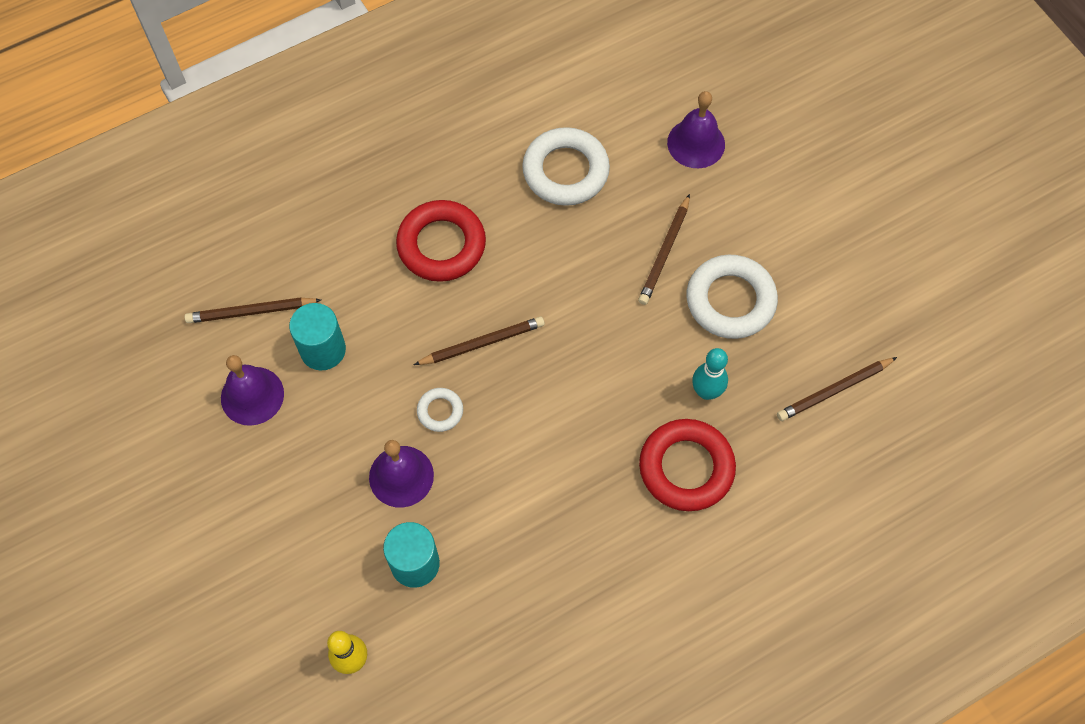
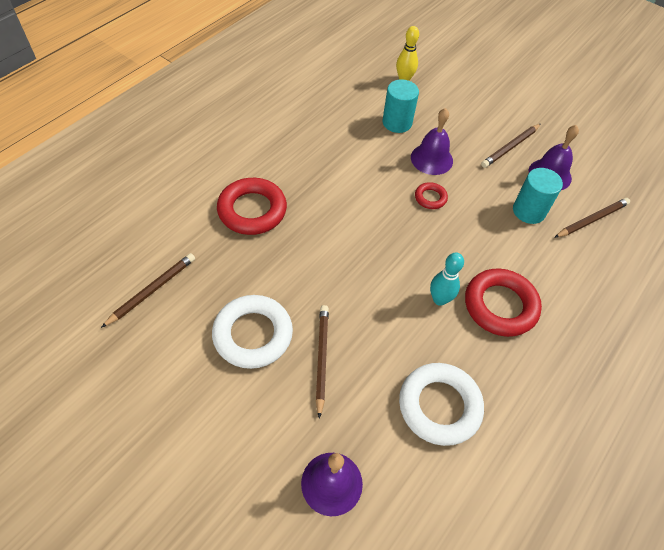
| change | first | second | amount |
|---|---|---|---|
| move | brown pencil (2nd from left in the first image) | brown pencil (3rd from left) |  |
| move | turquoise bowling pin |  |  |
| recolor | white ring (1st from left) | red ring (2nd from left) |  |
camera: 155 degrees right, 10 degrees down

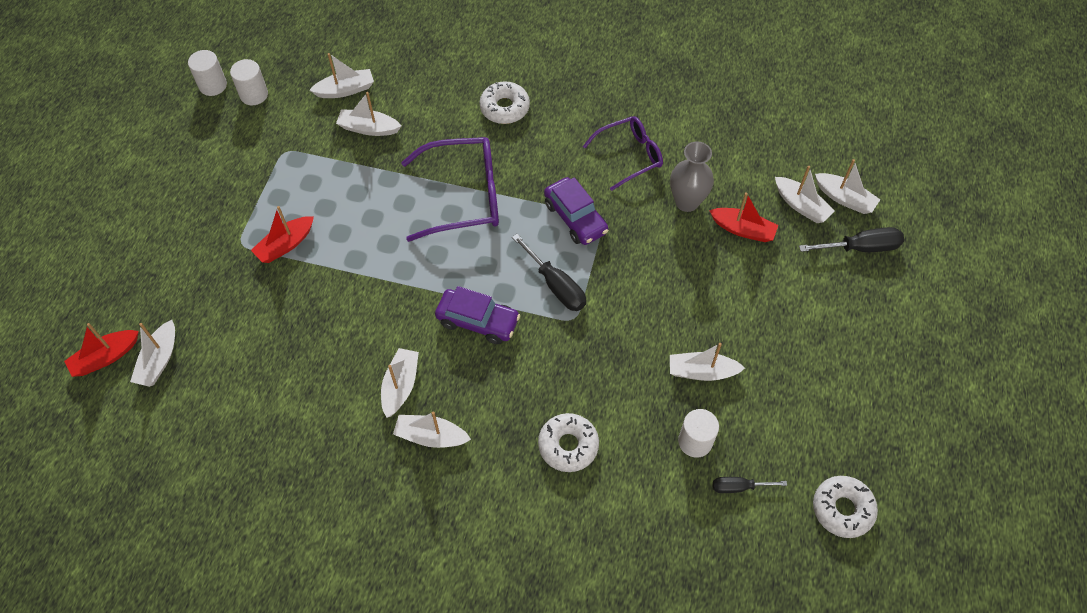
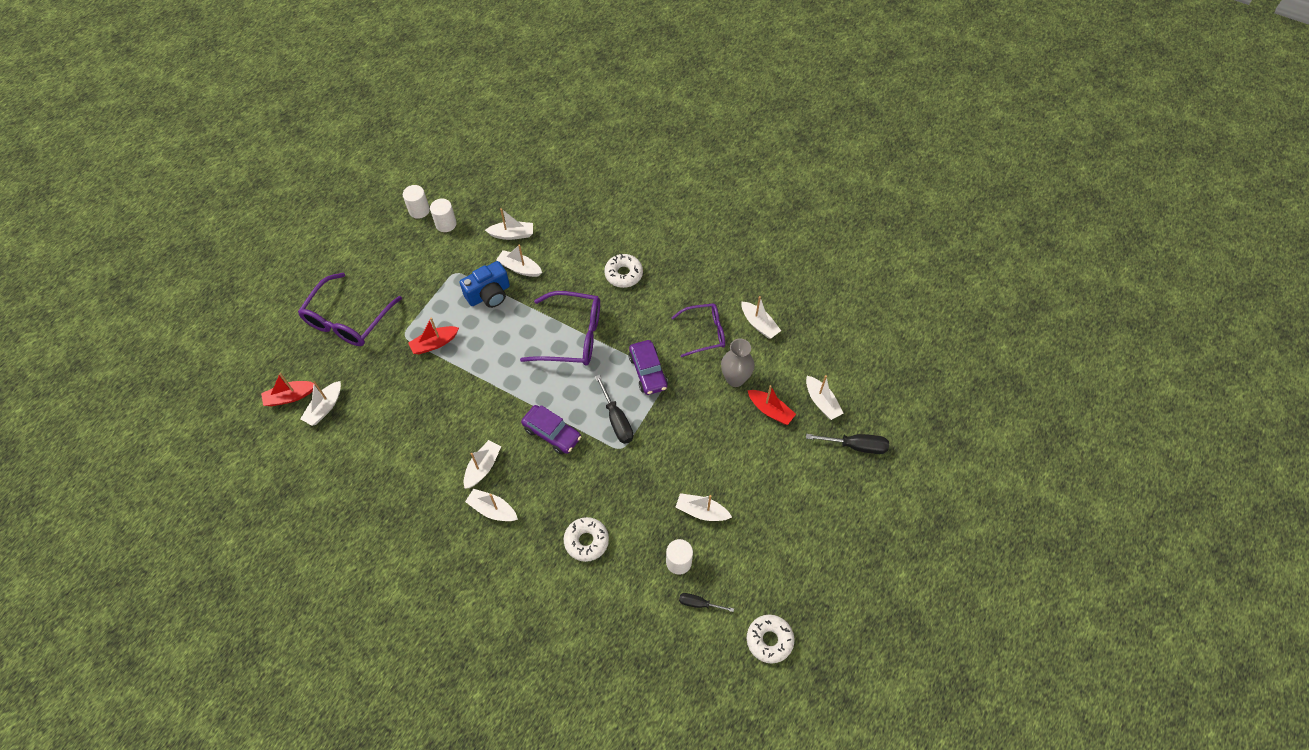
| change | first | second | amount |
|---|---|---|---|
| move | white boat (8th from left in the first image) | white boat (7th from left) |  |
| insert |  | blue camera |  |
| insert |  | purple glasses (1st from left) |  |
camera: 15 degrees right, 0 degrees up

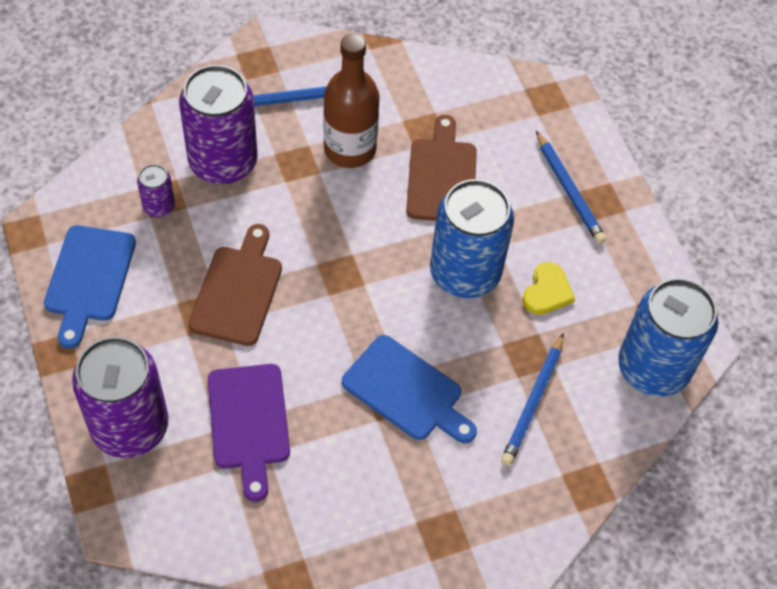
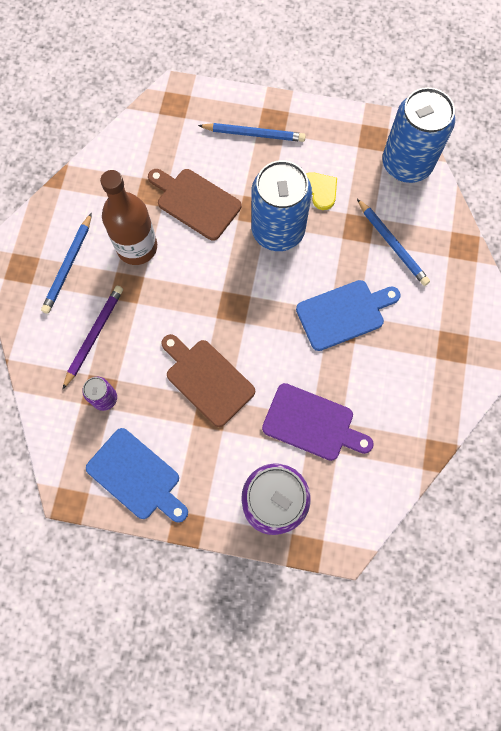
| change | first | second | amount |
|---|---|---|---|
| replace | purple can (3rd from left) | purple pencil |  |
camera: 55 degrees left, 15 degrees up

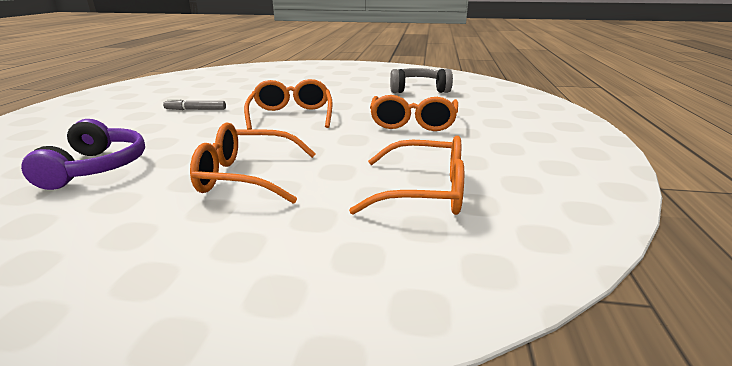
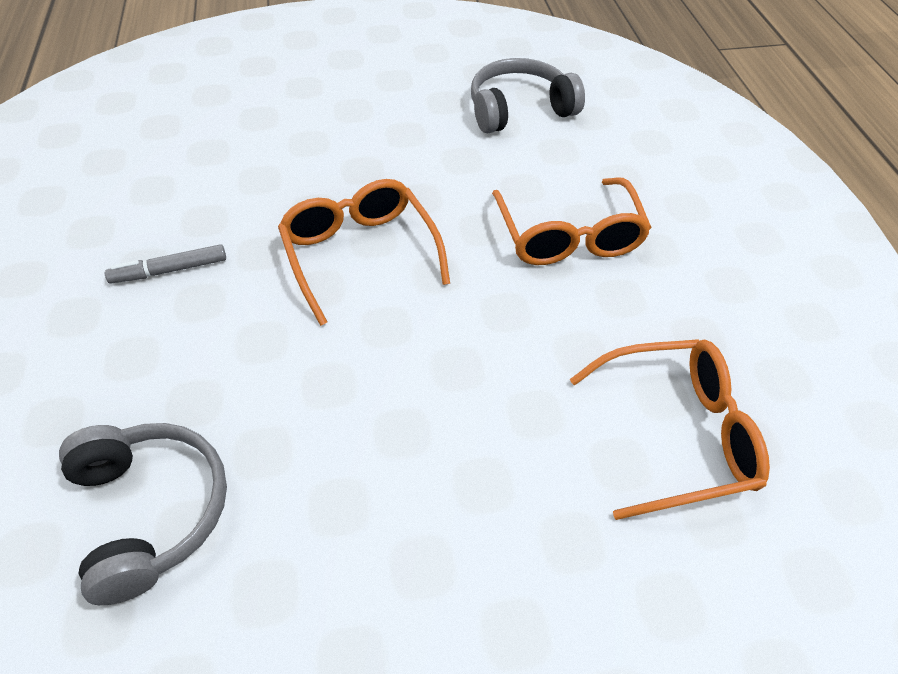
| change | first | second | amount |
|---|---|---|---|
| recolor | purple headphones | grey headphones (1st from left) |  |
| delete | orange glasses (1st from left) |  |  |
camera: 20 degrees left, 25 degrees up

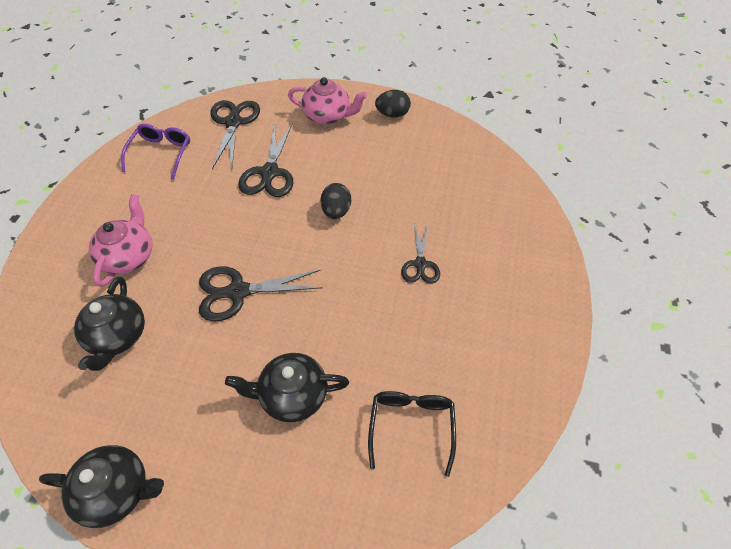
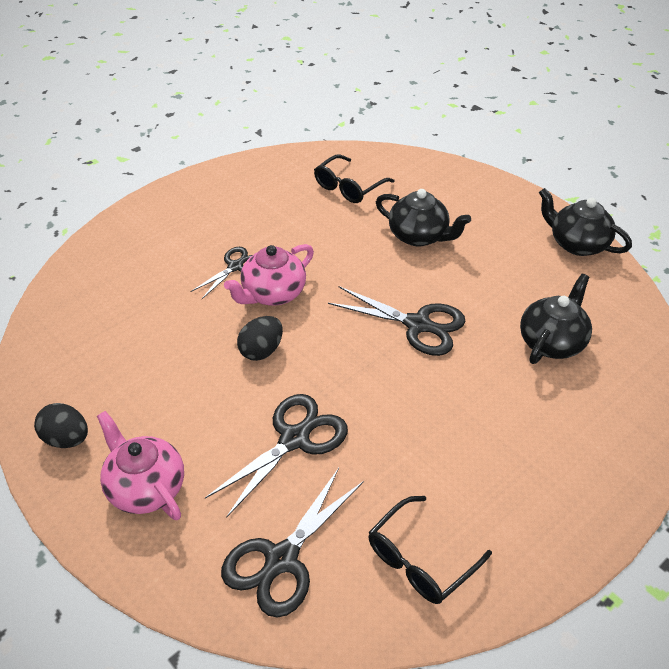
| change | first | second | amount |
|---|---|---|---|
| recolor | purple glasses | black glasses (2nd from left) |  |
| move | pink teapot (1st from left in the first image) | pink teapot (2nd from left) |  |
camera: 145 degrees left, 10 degrees down

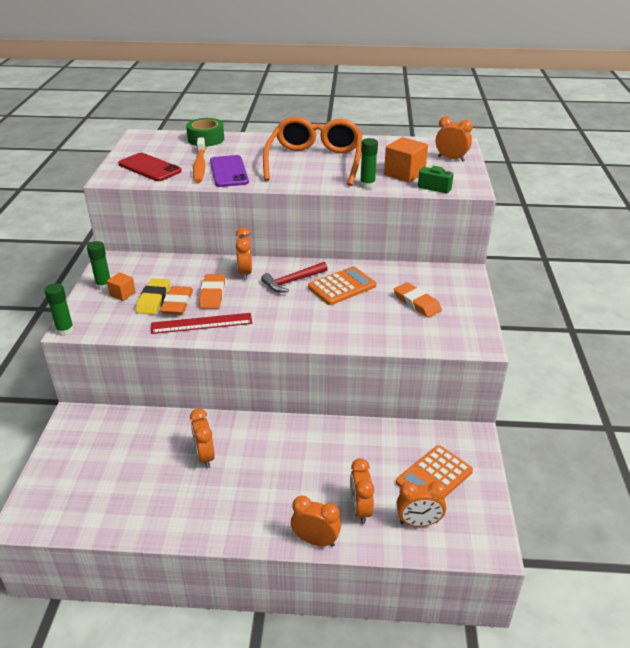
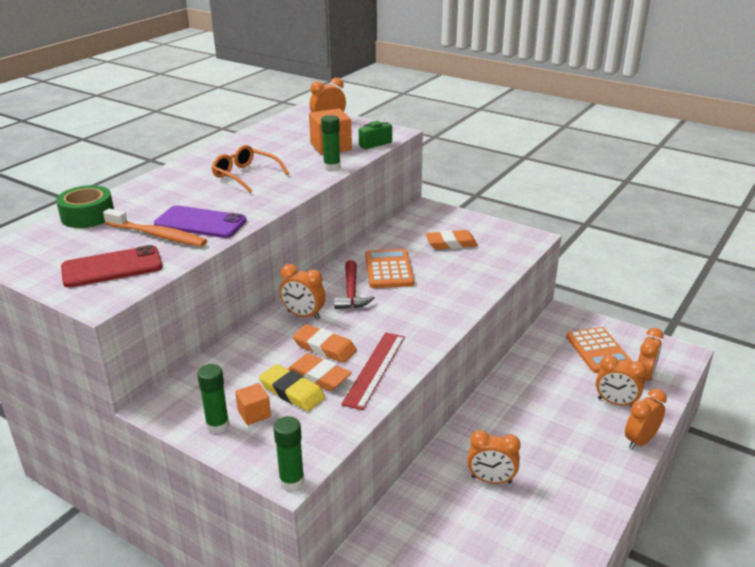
| change | first | second | amount |
|---|---|---|---|
| resize | orange glasses |  | x0.54 |
camera: 60 degrees left, 5 degrees down

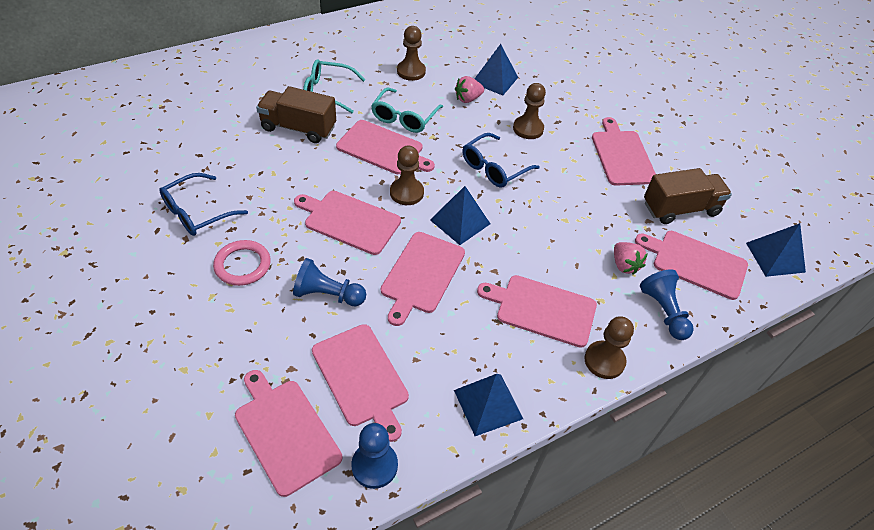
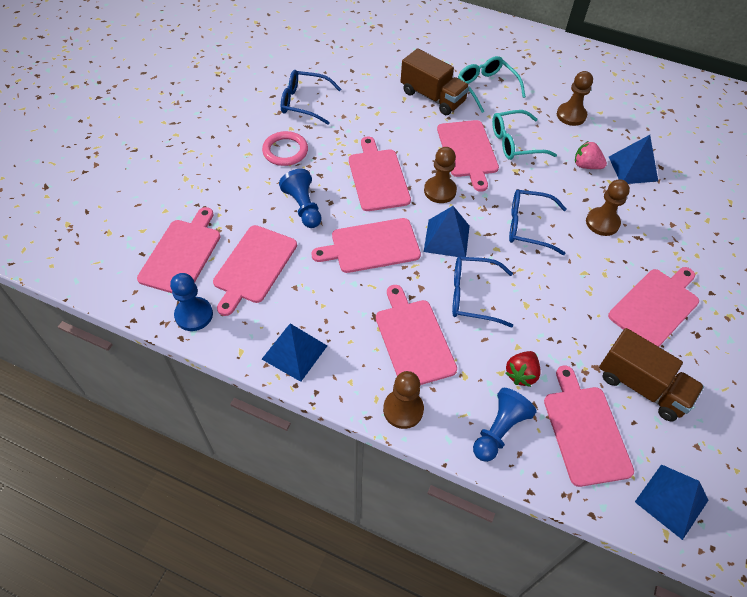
| change | first | second | amount |
|---|---|---|---|
| rotate | brown truck (1st from left) |  | 150 degrees clockwise |
| recolor | pink strawberry (2nd from left) | red strawberry |  |
| insert |  | blue glasses (2nd from left) |  |
camera: 55 degrees right, 5 degrees up

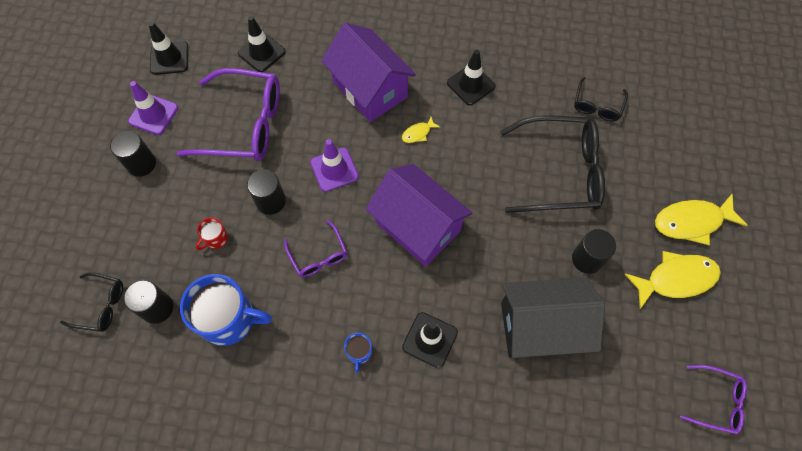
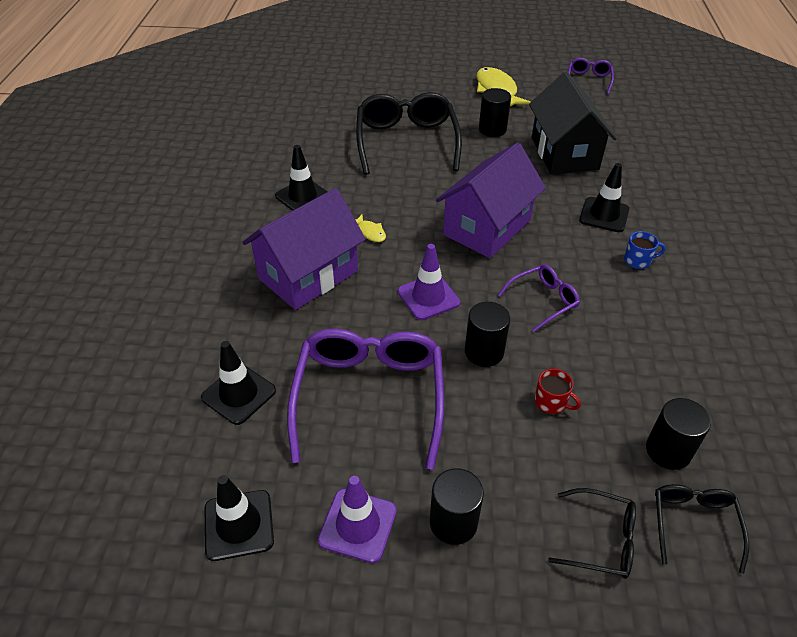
| change | first | second | amount |
|---|---|---|---|
| move | black glasses (3rd from left in the first image) | black glasses (2nd from left) |  |
| delete | yellow fish (3rd from left) |  |  |
| delete | blue mug (1st from left) |  |  |
camera: 95 degrees left, 20 degrees down

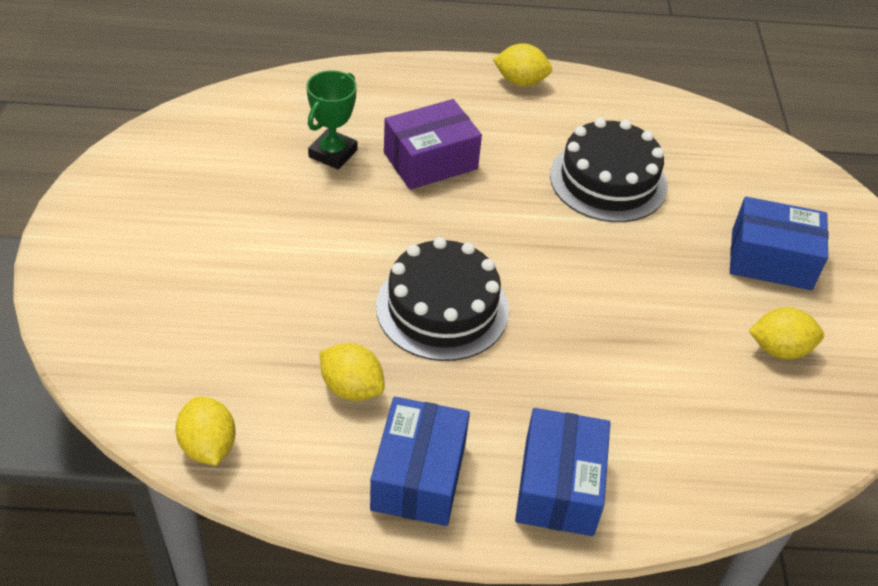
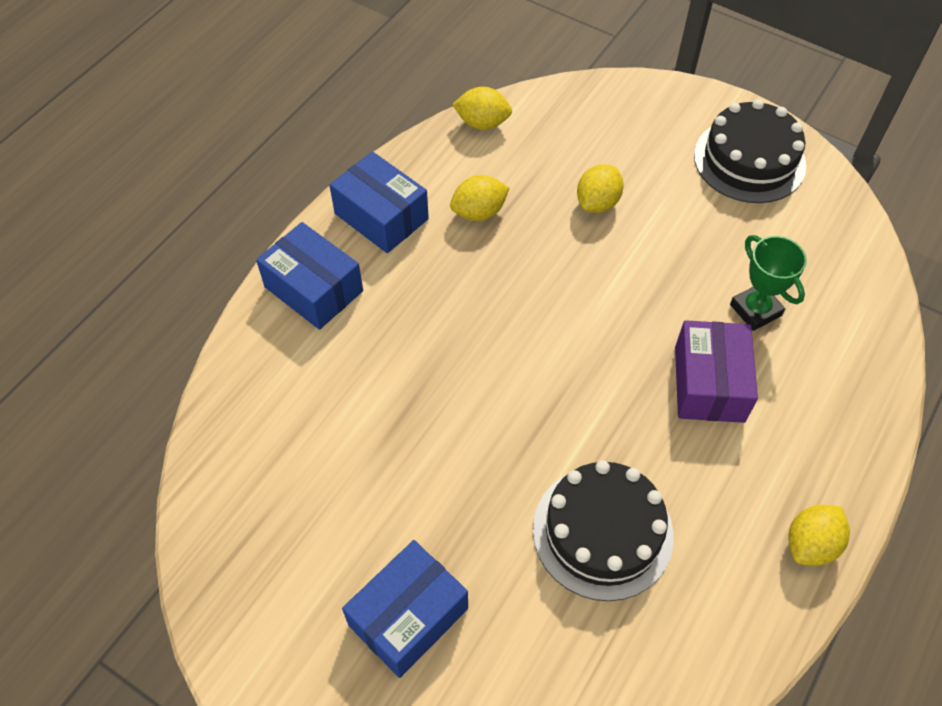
| change | first | second | amount |
|---|---|---|---|
| move | black cake (1st from left in the first image) | black cake (2nd from left) |  |
| move | yellow lemon (4th from left in the first image) | yellow lemon (3rd from left) |  |
camera: 125 degrees right, 10 degrees up

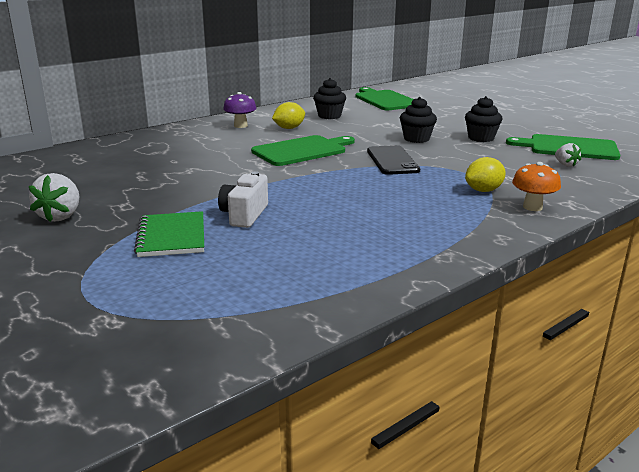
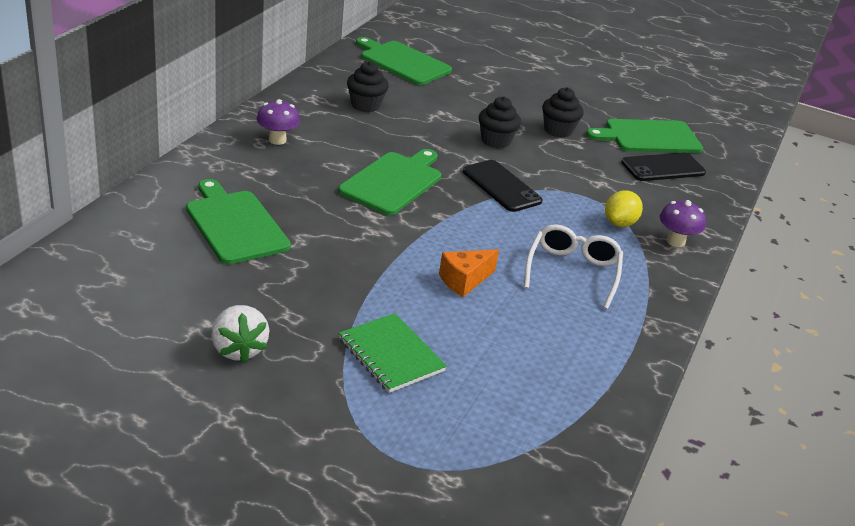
| change | first | second | amount |
|---|---|---|---|
| delete | yellow lemon (1st from left) |  |  |
| replace | white strawberry (2nd from left) | black phone (2nd from left) |  |
| recolor | orange mushroom | purple mushroom (2nd from left) |  |
| delete | white camera |  |  |
| insert |  | green cutting board (1st from left) |  |
| insert |  | white glasses |  |
| insert |  | orange cheese |  |
camera: 30 degrees left, 10 degrees up

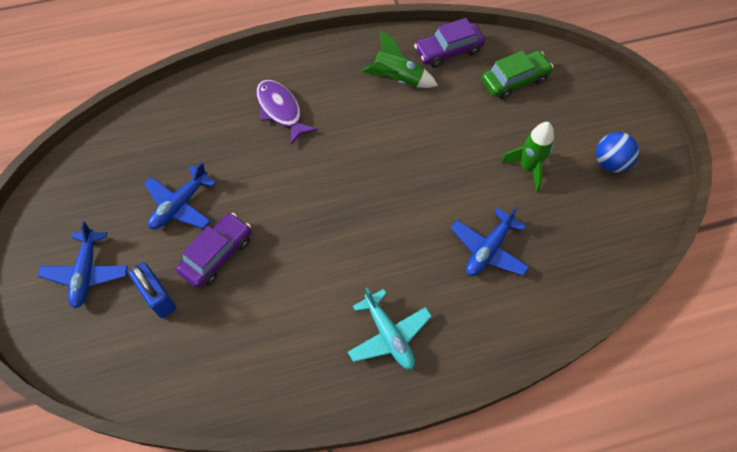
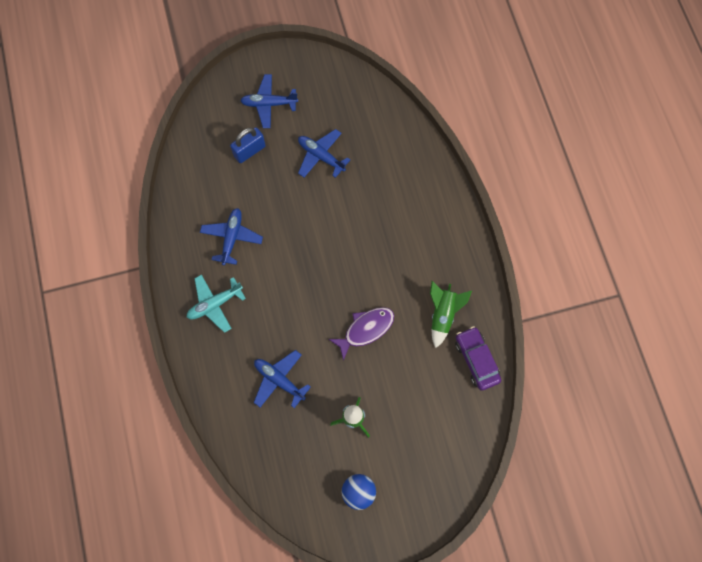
| change | first | second | amount |
|---|---|---|---|
| delete | green car |  |  |
| move | purple fish |  |  |
| delete | purple car (1st from left) |  |  |
| insert |  | blue plane (1st from left) |  |
camera: 90 degrees right, 10 degrees up

